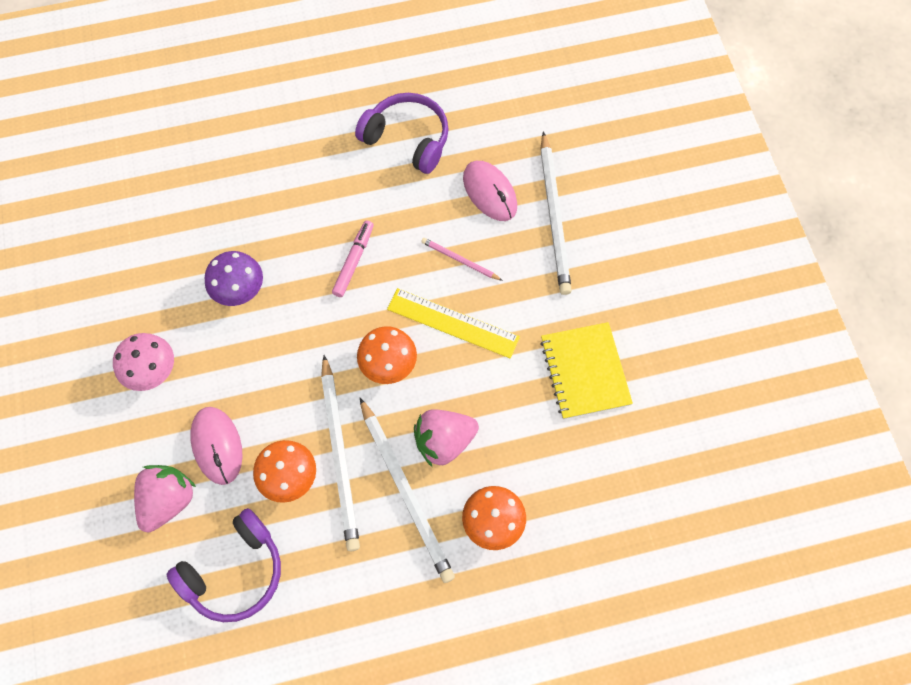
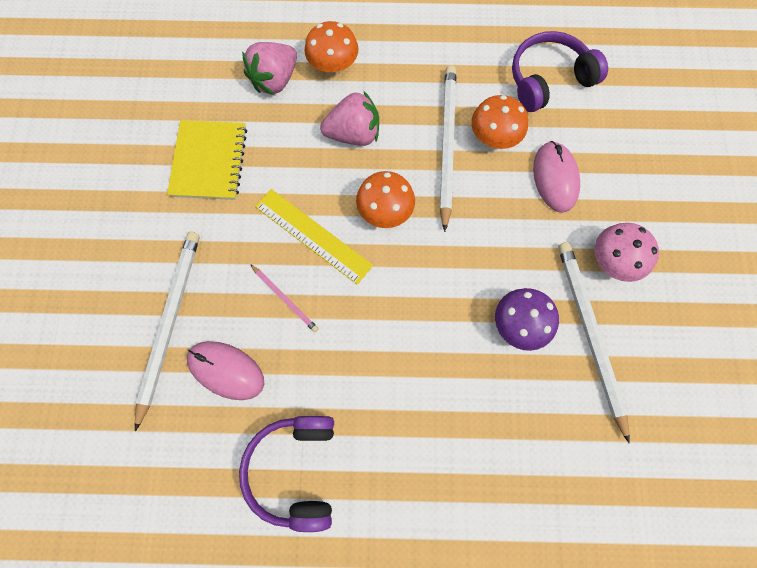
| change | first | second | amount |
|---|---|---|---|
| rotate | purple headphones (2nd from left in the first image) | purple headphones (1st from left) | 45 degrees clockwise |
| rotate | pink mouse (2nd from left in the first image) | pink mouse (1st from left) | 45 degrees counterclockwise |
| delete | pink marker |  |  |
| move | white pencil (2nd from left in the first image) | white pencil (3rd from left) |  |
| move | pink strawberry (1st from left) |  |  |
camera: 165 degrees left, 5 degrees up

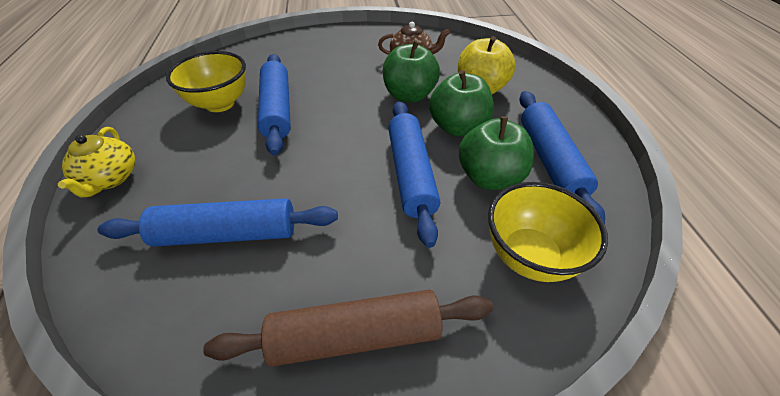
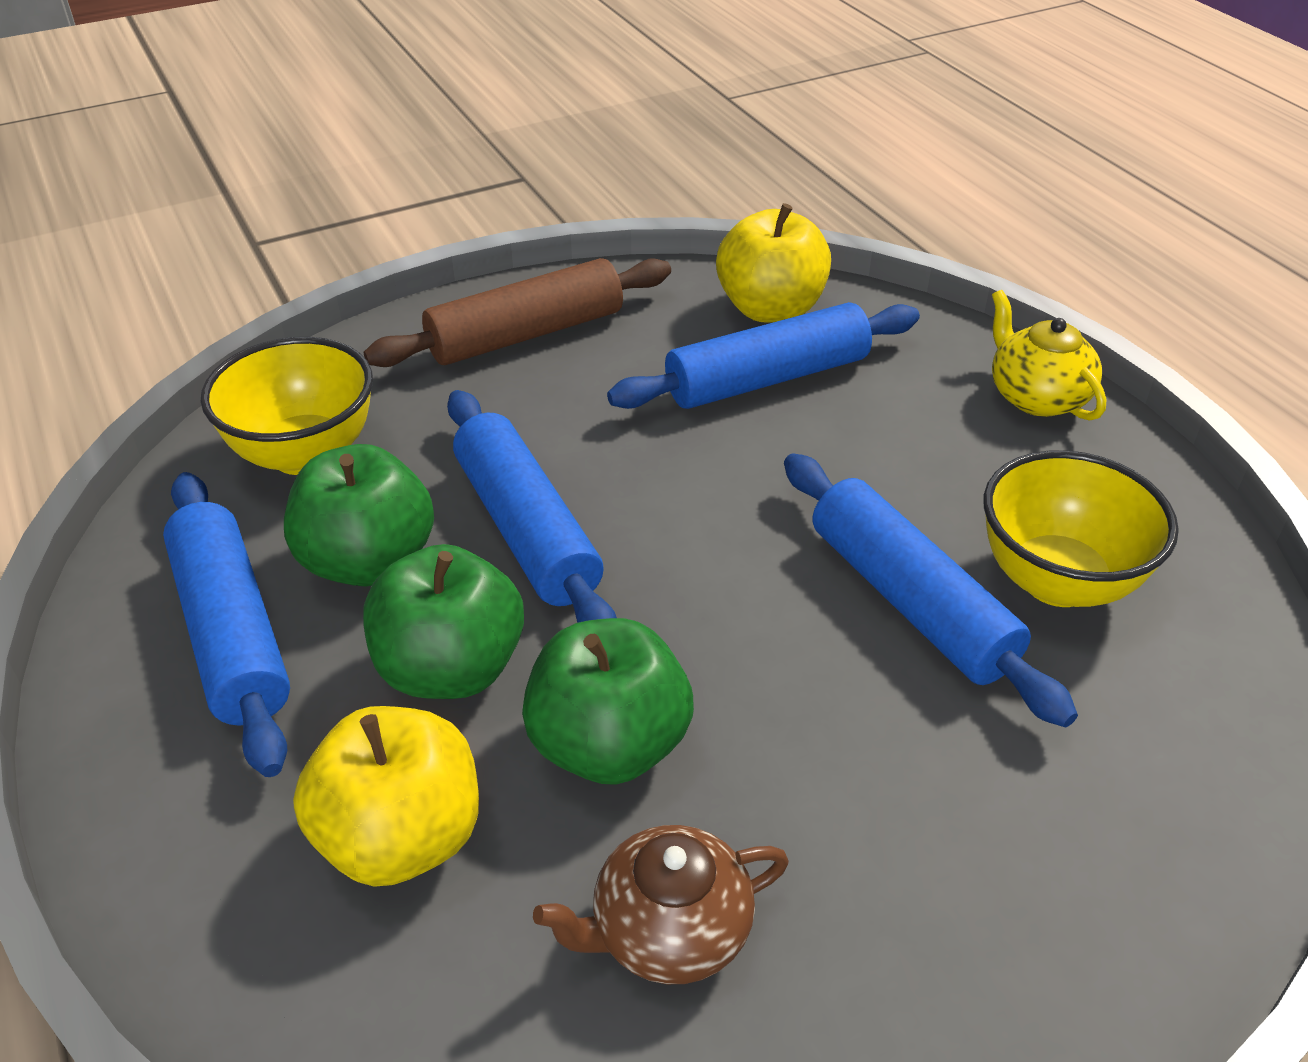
| change | first | second | amount |
|---|---|---|---|
| insert |  | yellow apple (2nd from left) |  |
camera: 160 degrees right, 5 degrees down

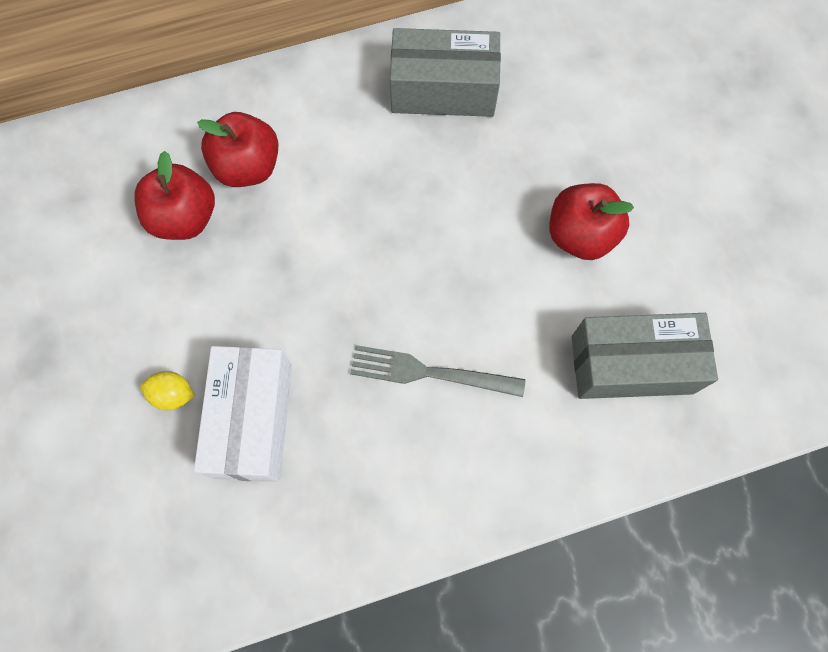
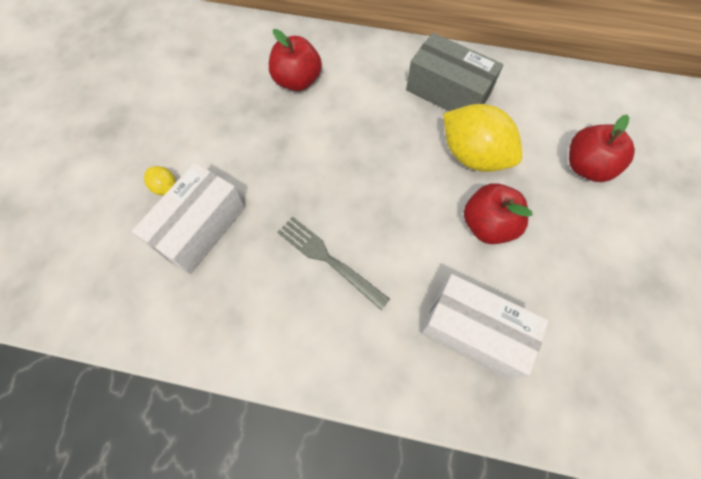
| change | first | second | amount |
|---|---|---|---|
| move | red apple (1st from left in the first image) | red apple (3rd from left) |  |
| recolor | grey box (2nd from left) | white box (2nd from left) |  |
| insert |  | yellow lemon (2nd from left) |  |
camera: 30 degrees right, 5 degrees down

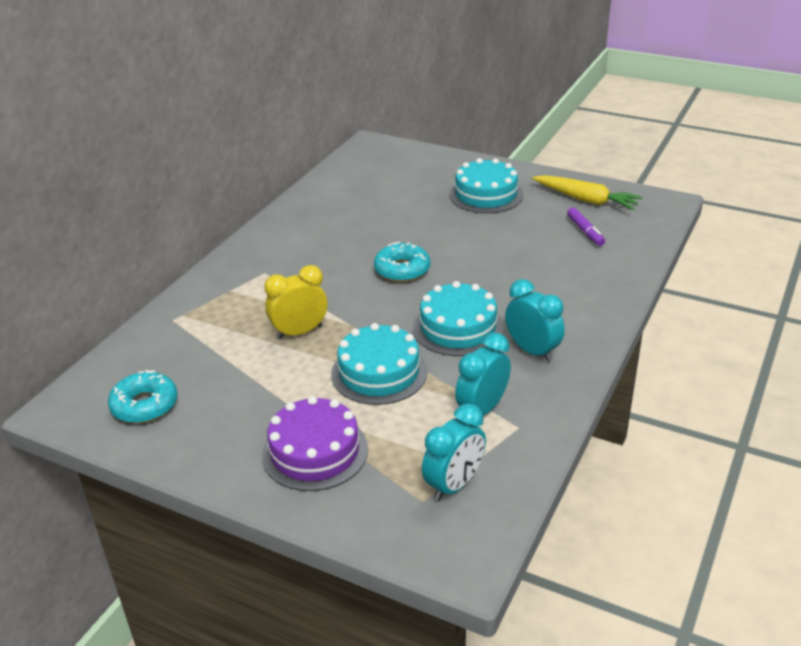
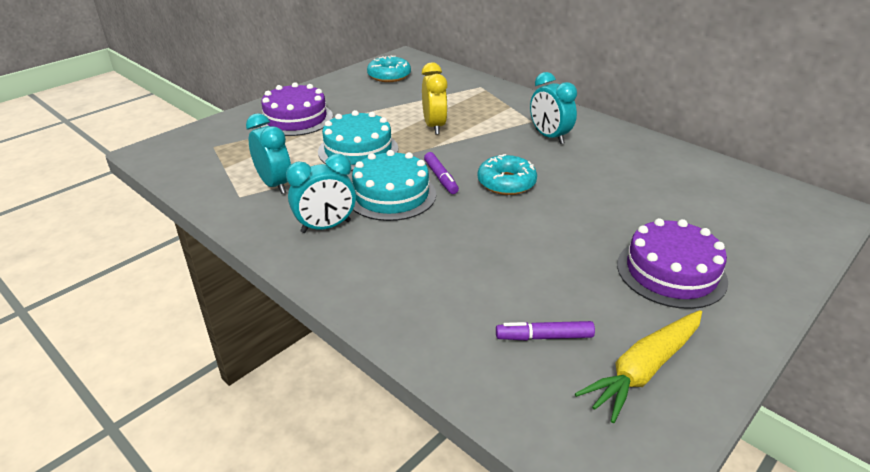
| change | first | second | amount |
|---|---|---|---|
| recolor | turquoise cake (3rd from left) | purple cake (2nd from left) |  |
| move | turquoise clock (1st from left in the first image) | turquoise clock (3rd from left) |  |
| insert |  | purple marker (1st from left) |  |
camera: 105 degrees right, 0 degrees up

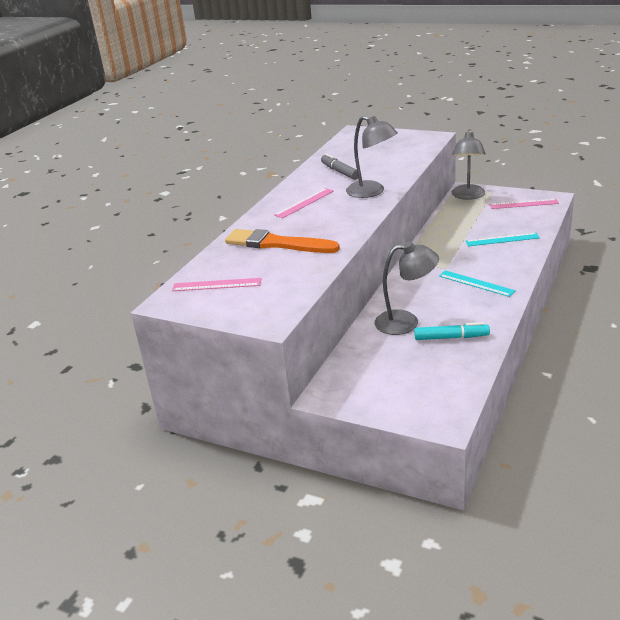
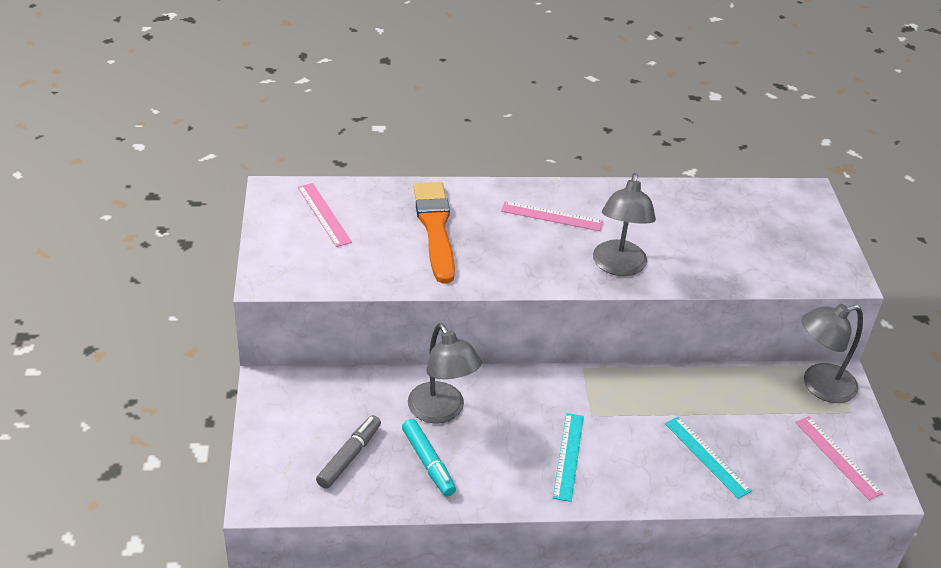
| change | first | second | amount |
|---|---|---|---|
| move | grey marker |  |  |
camera: 55 degrees right, 10 degrees up

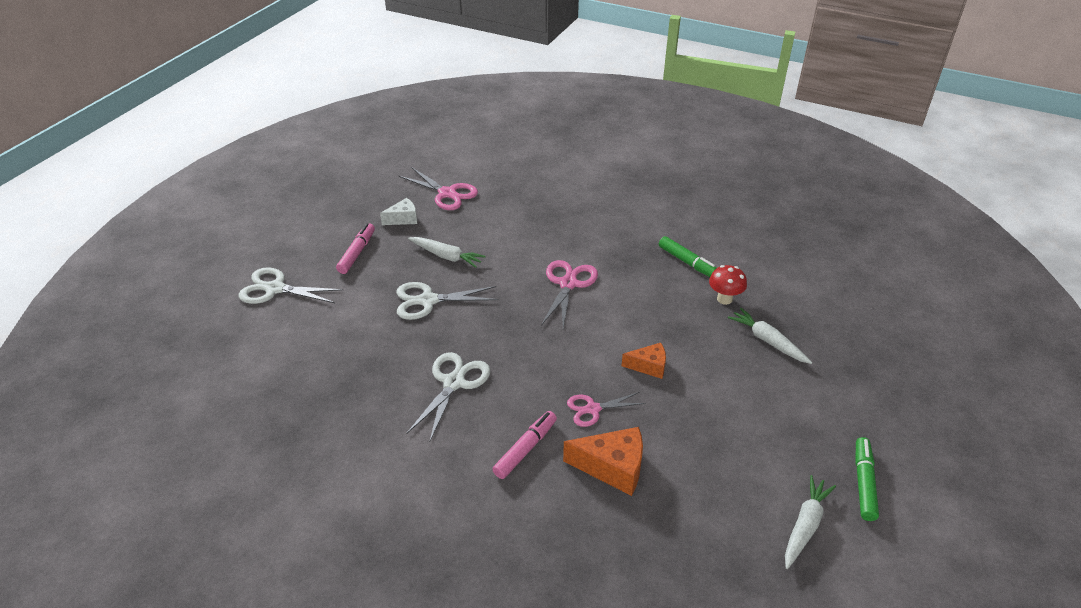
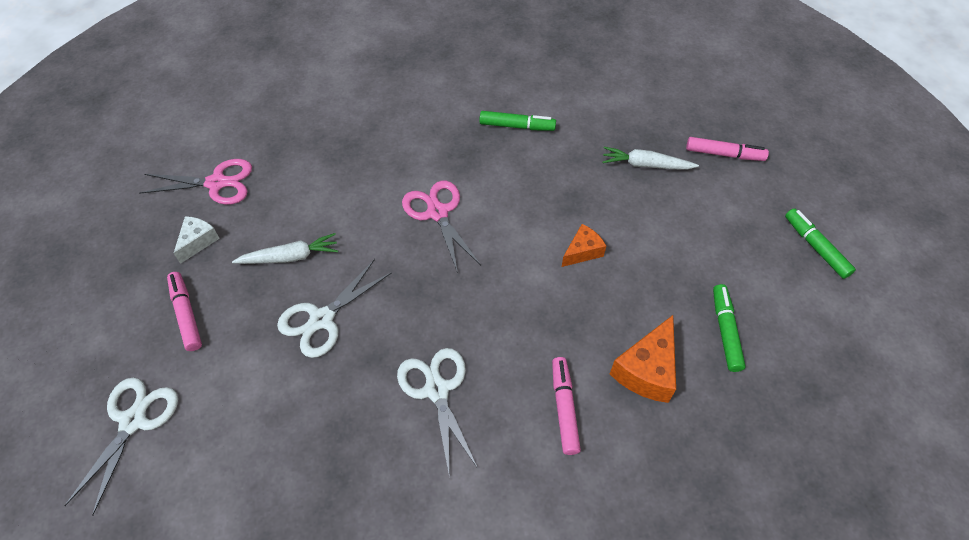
| change | first | second | amount |
|---|---|---|---|
| delete | red mushroom |  |  |
| rotate | white scissors (1st from left) |  | 135 degrees clockwise |
| delete | pink scissors (3rd from left) |  |  |
| rotate | orange cheese (1st from left in the first image) | orange cheese (2nd from left) | 150 degrees clockwise |
| delete | white carrot (3rd from left) |  |  |
| insert |  | pink marker (3rd from left) |  |
| insert |  | green marker (2nd from left) |  |
camera: 40 degrees left, 15 degrees up

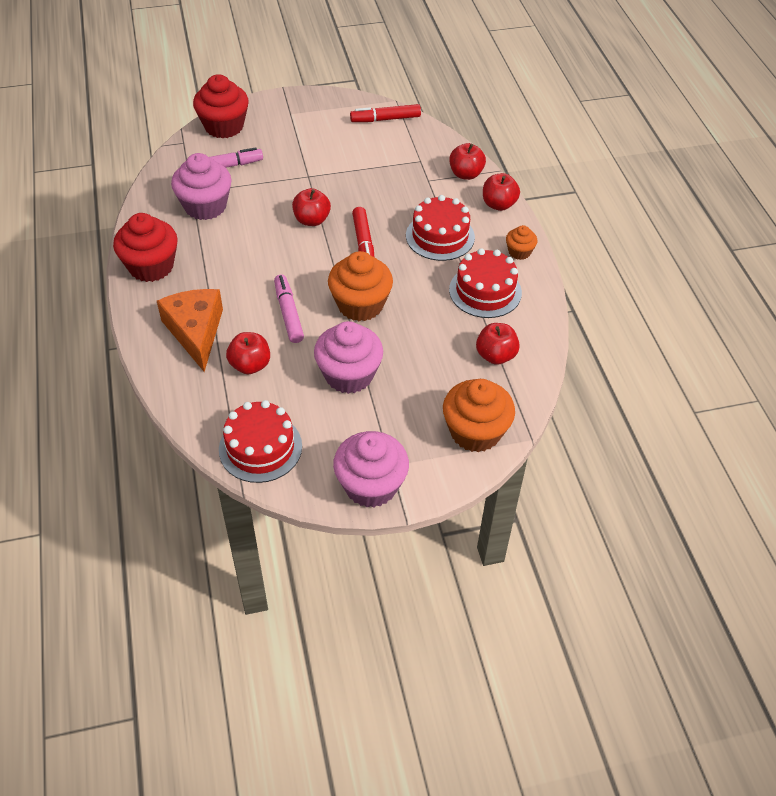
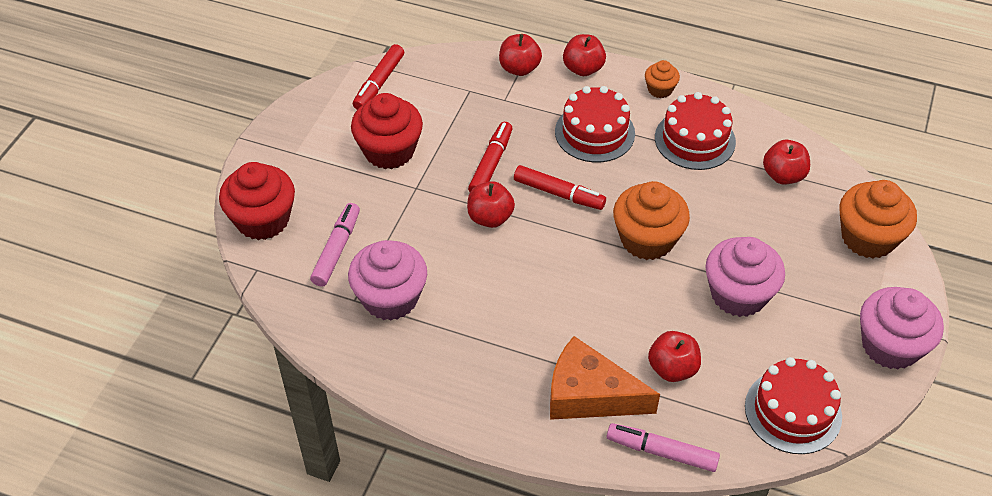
| change | first | second | amount |
|---|---|---|---|
| move | red cupcake (1st from left in the first image) | red cupcake (2nd from left) |  |
| move | pink marker (2nd from left) |  |  |
| insert |  | red marker (2nd from left) |  |
camera: 55 degrees left, 0 degrees up

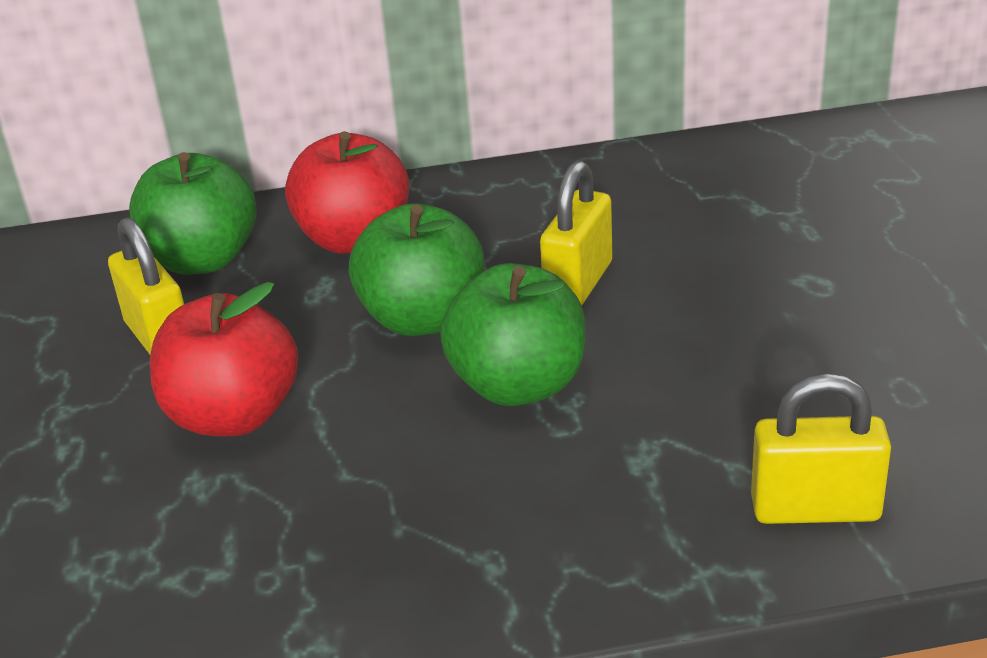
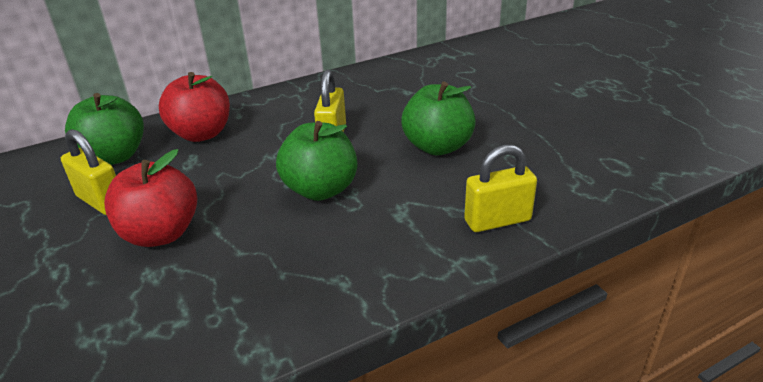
| change | first | second | amount |
|---|---|---|---|
| move | green apple (2nd from left in the first image) | green apple (3rd from left) |  |
camera: 20 degrees left, 0 degrees up

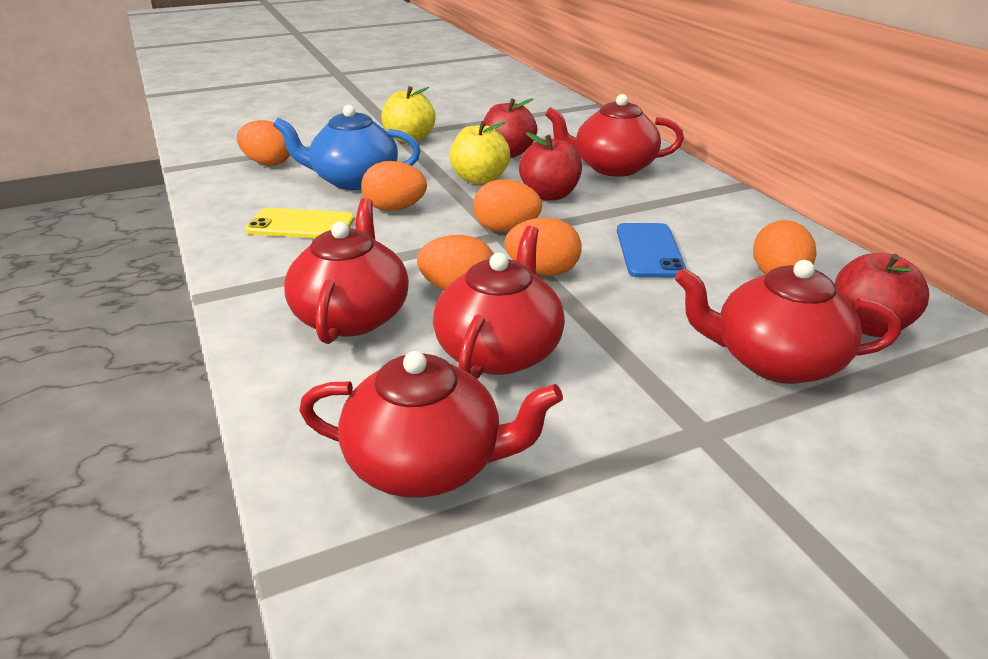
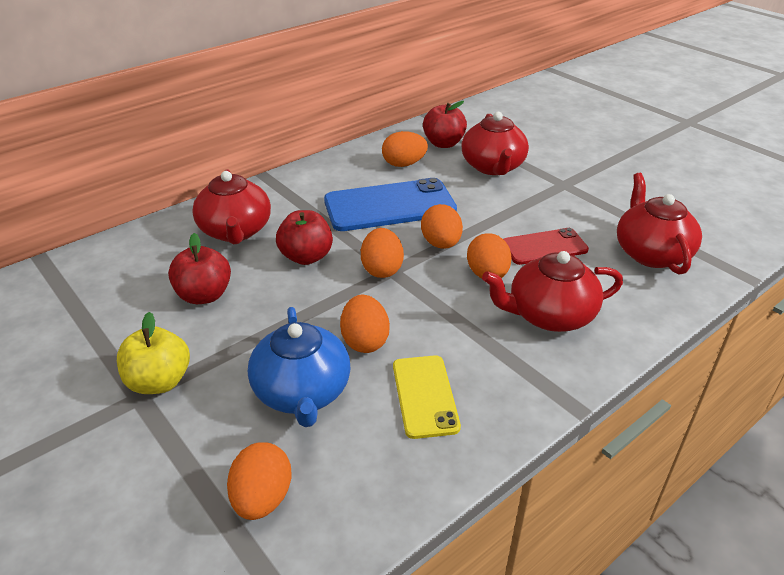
| change | first | second | amount |
|---|---|---|---|
| delete | yellow apple (2nd from left) |  |  |
| resize | blue phone |  | x1.70 |
| replace | red teapot (3rd from left) | red phone |  |
camera: 105 degrees left, 5 degrees up

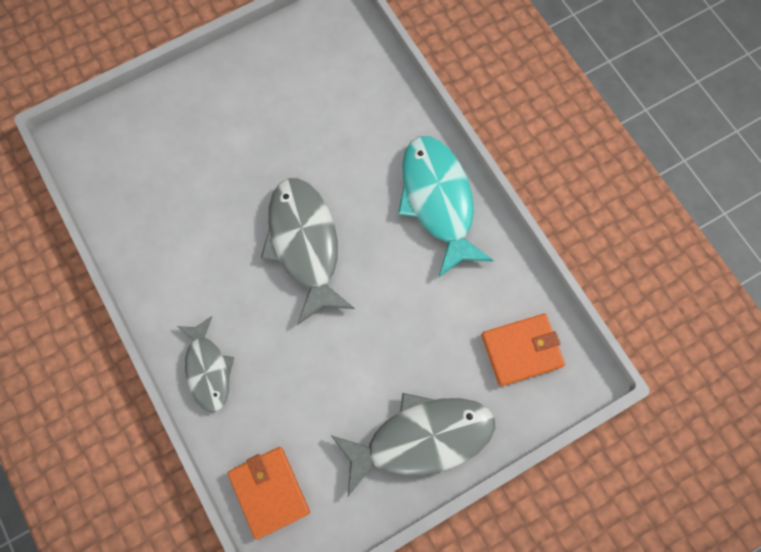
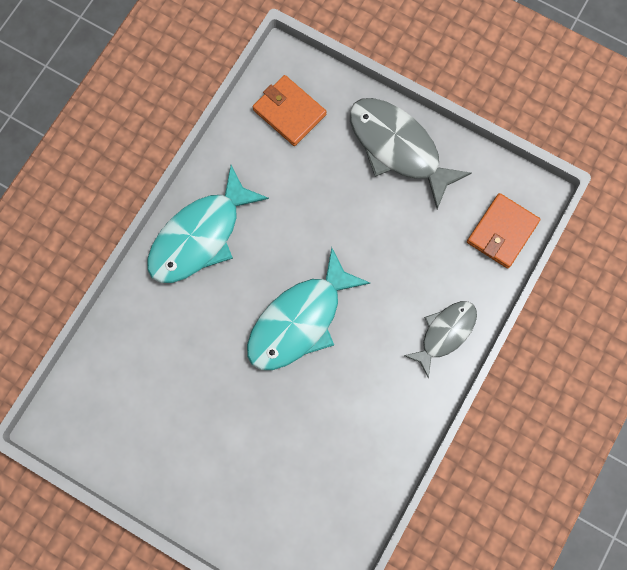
| change | first | second | amount |
|---|---|---|---|
| recolor | grey fish (2nd from left) | turquoise fish (2nd from left) |  |
camera: 120 degrees left, 5 degrees up

